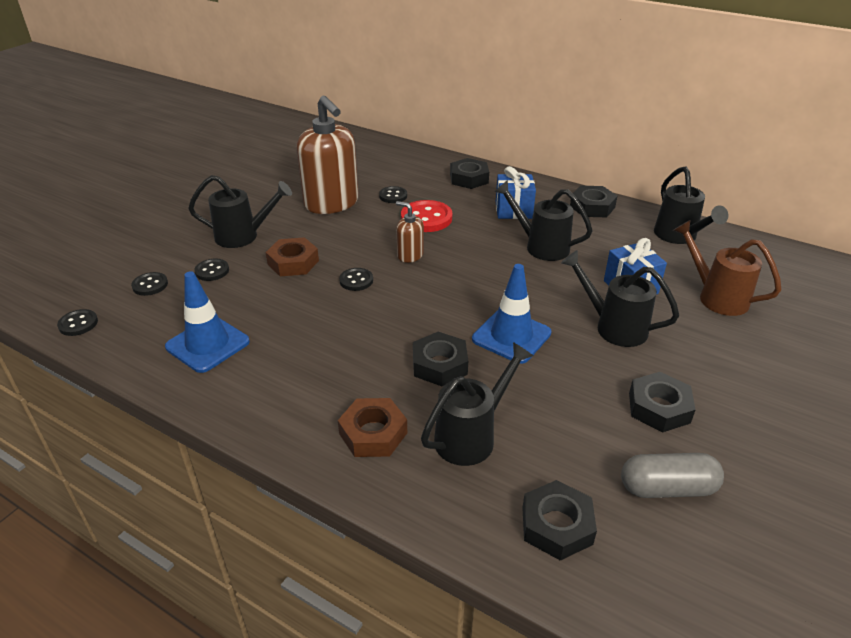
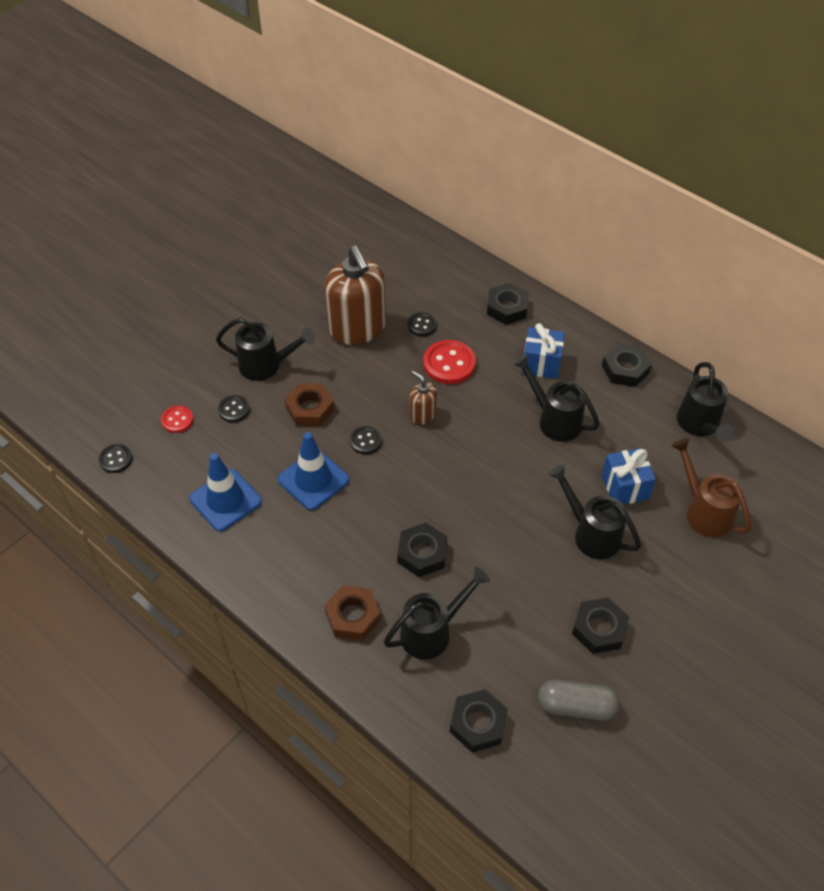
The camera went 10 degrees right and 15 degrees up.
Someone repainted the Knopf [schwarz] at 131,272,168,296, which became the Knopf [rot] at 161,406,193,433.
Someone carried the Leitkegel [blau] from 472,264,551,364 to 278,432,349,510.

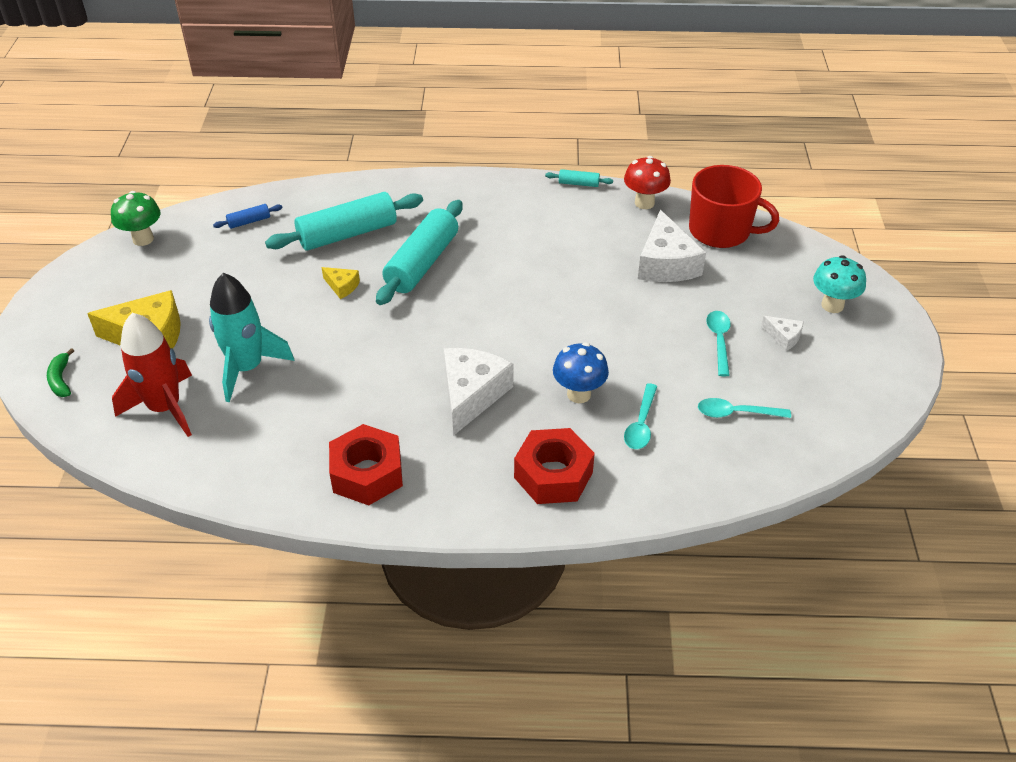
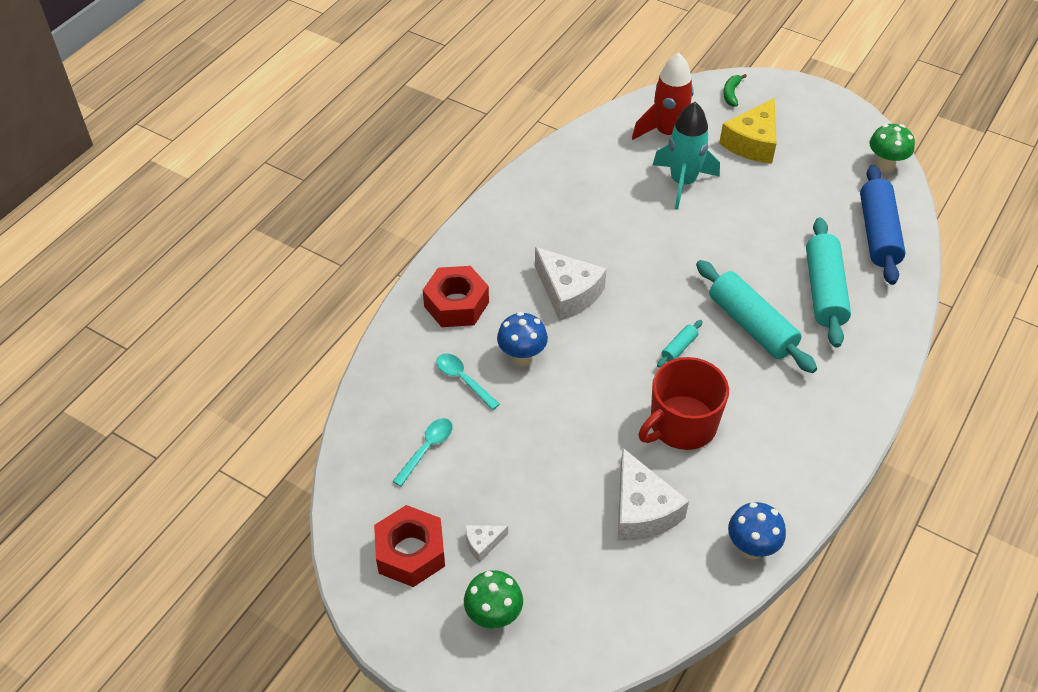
The camera went 120 degrees right and 5 degrees up.
Someone carried the Sechskantmutter [rot] from 329,424,403,506 to 374,505,445,587.
Someone repainted the Pilz [türkis] at 813,255,866,313, which became the Pilz [grün] at 464,570,523,629.
Someone rotated the Käse [weiß] at 638,210,706,282 by 135 degrees counterclockwise.
Someone carried the Tasse [rot] from 689,165,779,248 to 639,357,729,450.
Someone carried the Nudelholz [türkis] from 545,169,613,187 to 657,320,703,368.
Someone rotated the Banane [grün] at 47,348,74,397 by 90 degrees counterclockwise.
Someone repainted the Pilz [rot] at 624,156,671,209, which became the Pilz [blau] at 728,502,786,559.
Someone scaled the Nudelholz [blau] at 213,204,283,229 by 2.30.
Someone took away the Käse [gelb] at 321,267,360,299.
Someone took away the Löffel [türkis] at 706,311,730,376.

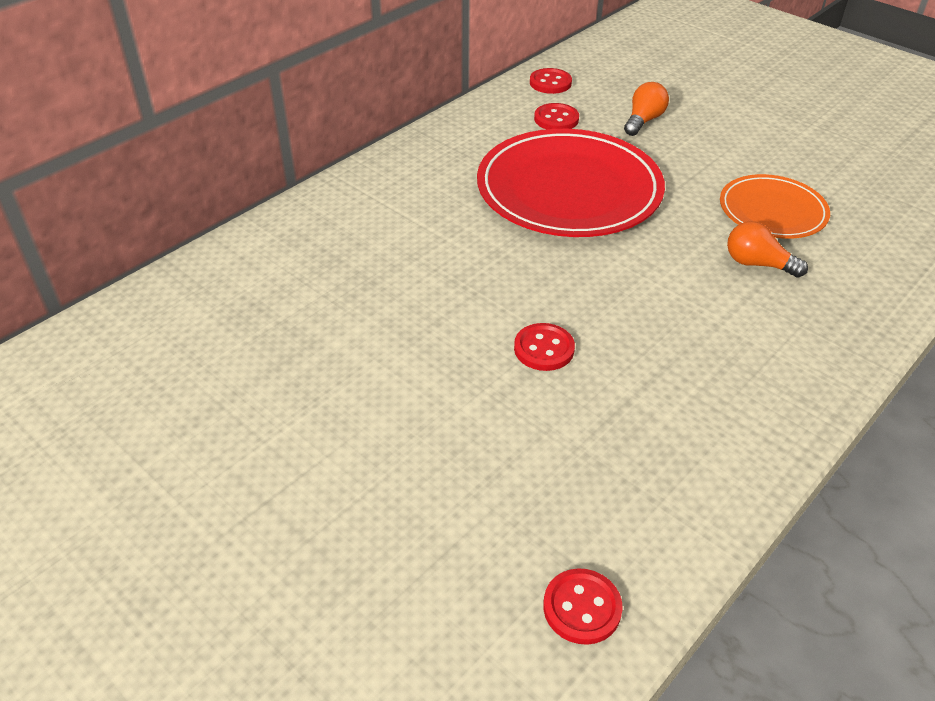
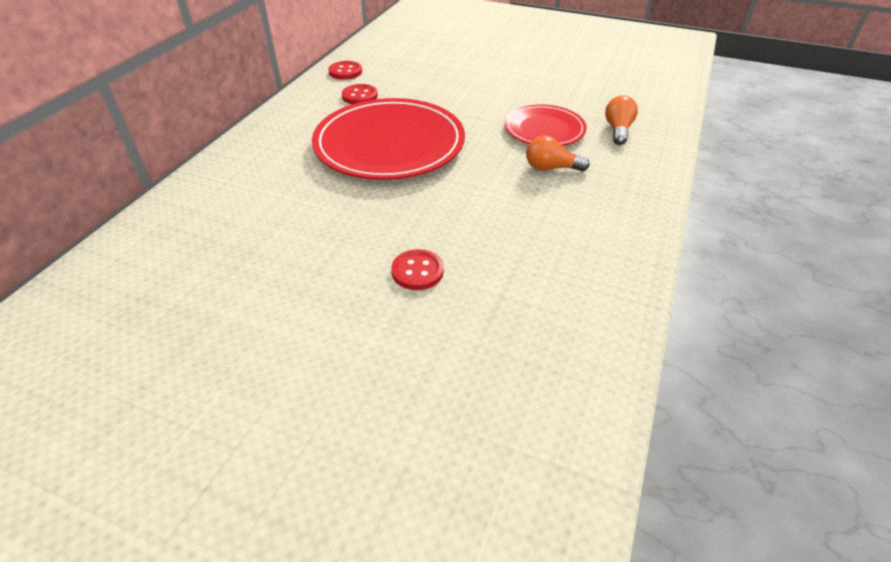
The camera went 20 degrees left and 0 degrees up.
Someone repainted the Teller [orange] at 720,174,830,239, which became the Teller [rot] at 504,104,587,146.
Someone carried the Glühbirne [orange] from 624,82,669,136 to 605,95,638,145.
Someone took away the Knopf [rot] at 543,568,623,645.

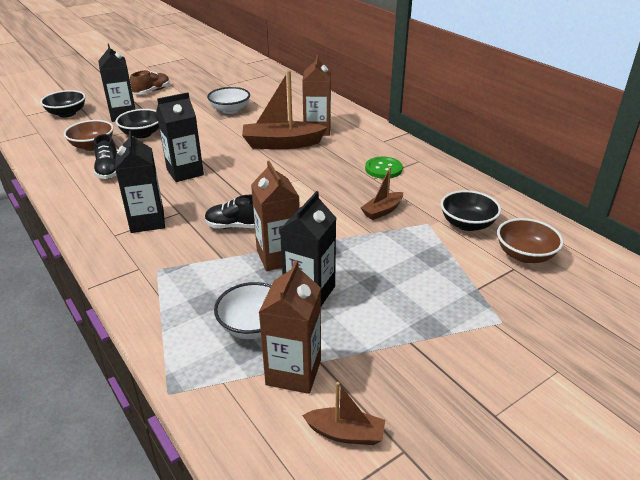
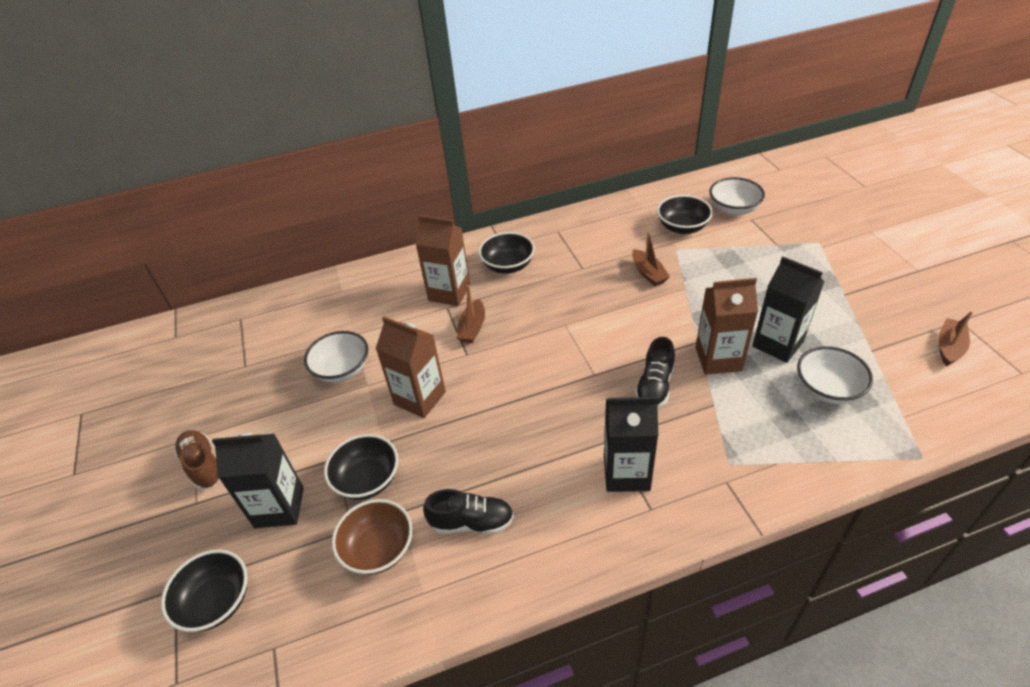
The camera went 70 degrees left and 10 degrees up.
Someone carried the Getränkekarton [braun] from 259,260,321,394 to 376,317,446,418.
Someone scaled the Boot [braun] at 242,70,327,149 by 0.53.
Someone put down the Schüssel [schwarz] at 479,232,535,274.
Someone repainted the Schüssel [braun] at 497,218,564,263, which became the Schüssel [weiß] at 709,177,765,215.
Someone took away the Getränkekarton [schwarz] at 156,92,204,182.
Someone took away the Knopf [grün] at 365,157,403,179.

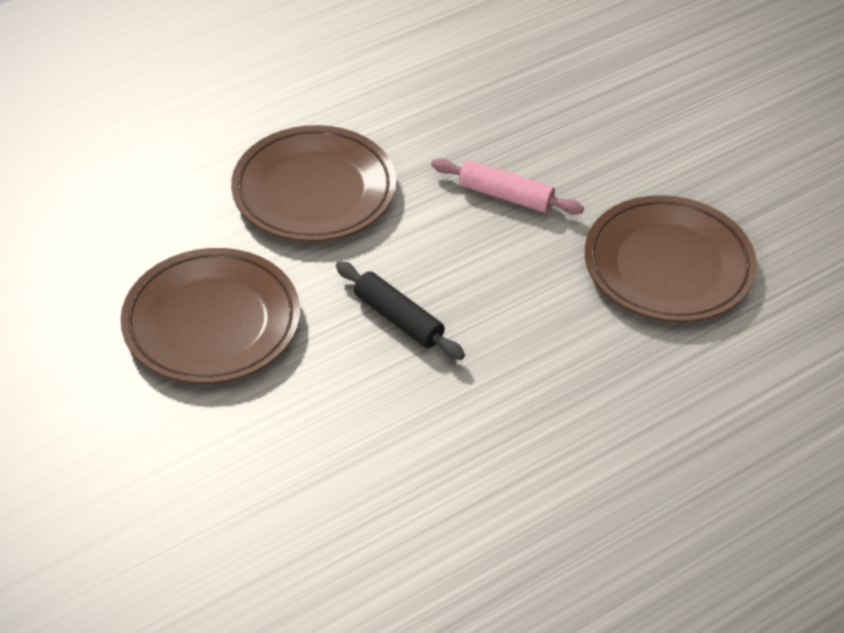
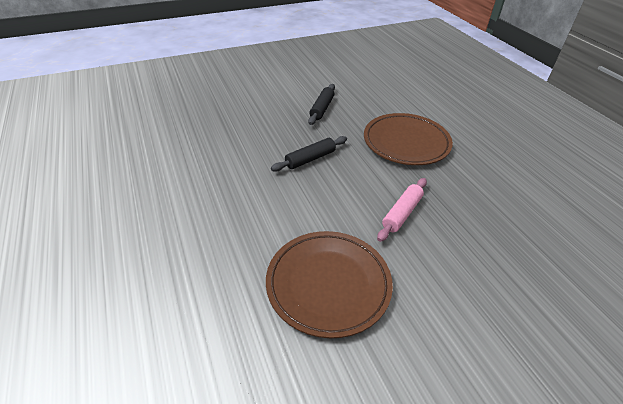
The camera went 100 degrees right and 5 degrees down.
Someone swapped the Teller [braun] at 121,248,300,384 for the Nudelholz [schwarz] at 308,84,335,125.

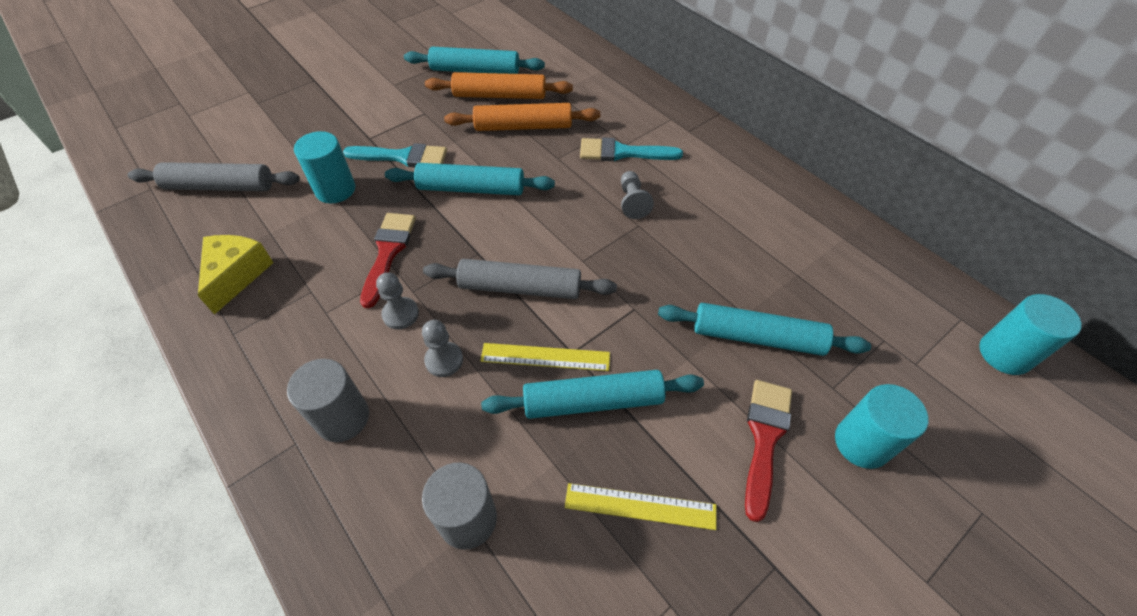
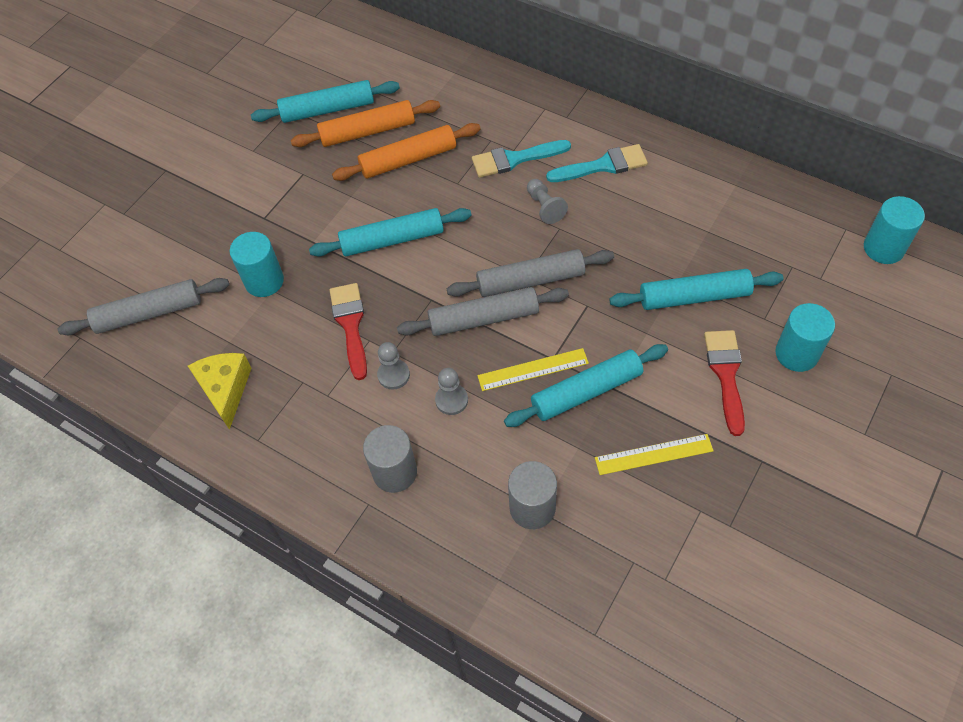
The camera went 15 degrees left and 5 degrees up.
Someone put down the Nudelholz [grau] at 447,249,614,297.
Someone carried the Pinsel [türkis] from 343,143,447,167 to 546,144,648,182.

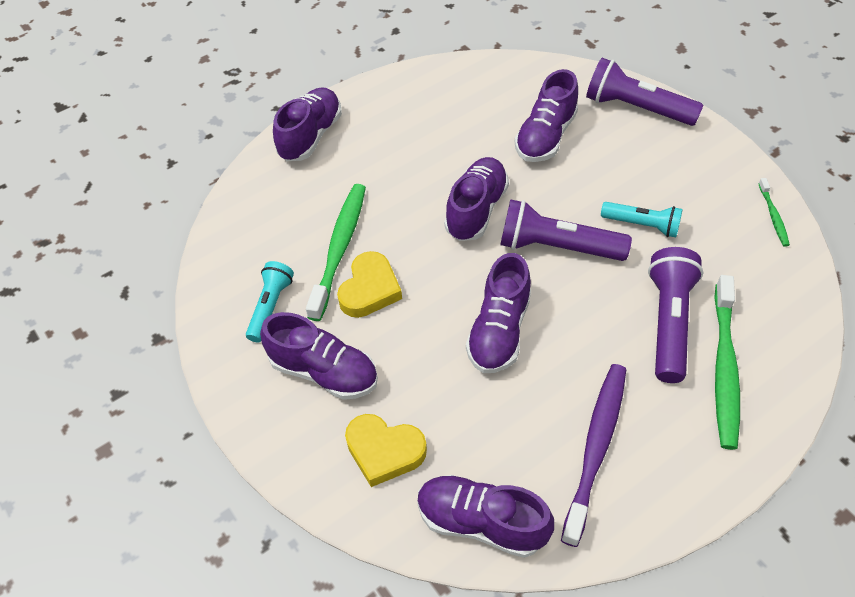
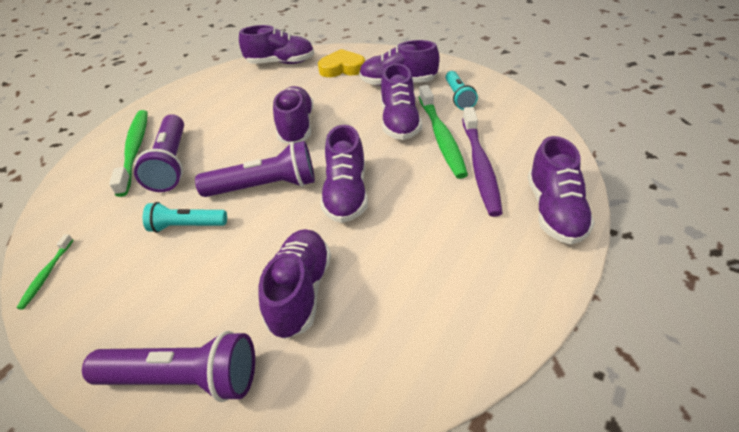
The camera went 160 degrees right and 10 degrees down.
Someone rotated the Zahnbürste [grün] at 758,178,790,247 by 150 degrees counterclockwise.
Someone swapped the Herz [gelb] at 337,251,402,318 for the Schuh [lila] at 381,63,422,140.
Someone carried the Zahnbürste [lila] from 561,364,627,547 to 462,107,503,217.

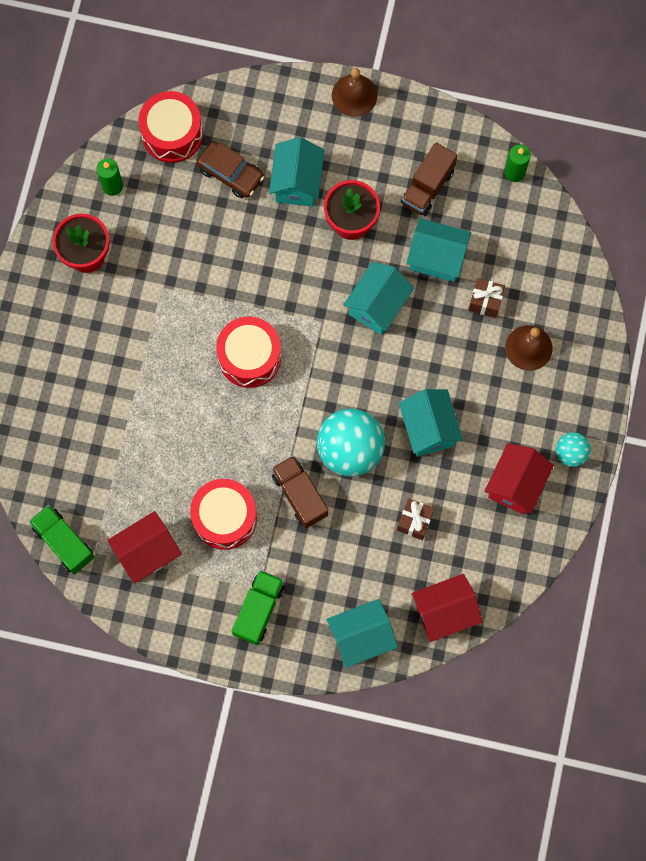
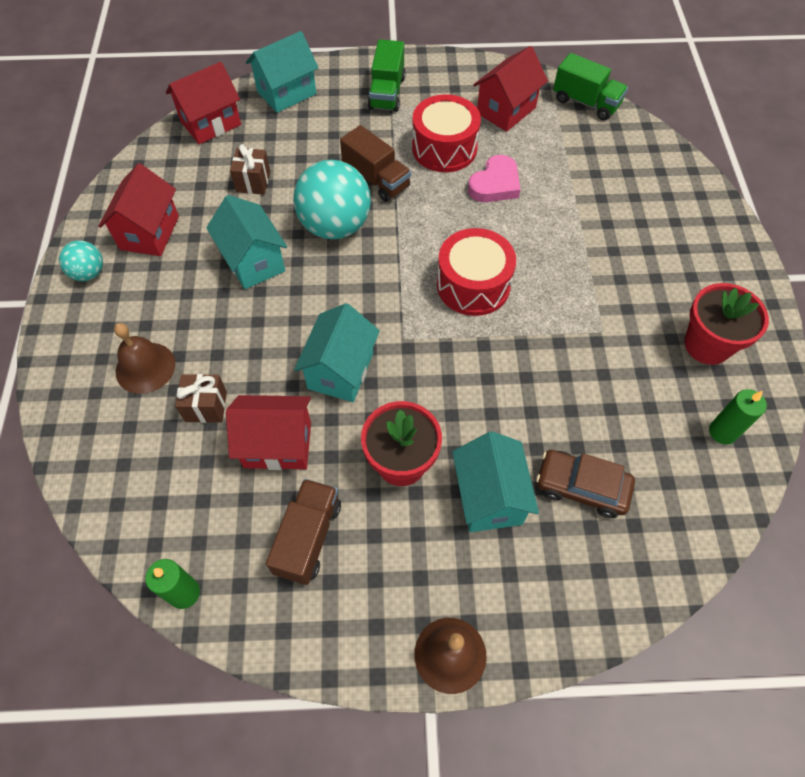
The camera went 165 degrees right and 15 degrees down.
Someone repainted the Haus [türkis] at 407,218,471,282, which became the Haus [rot] at 226,395,311,470.
Someone put down the Herz [rosa] at 468,155,521,202.
Someone took away the Trommel [rot] at 138,91,203,163.

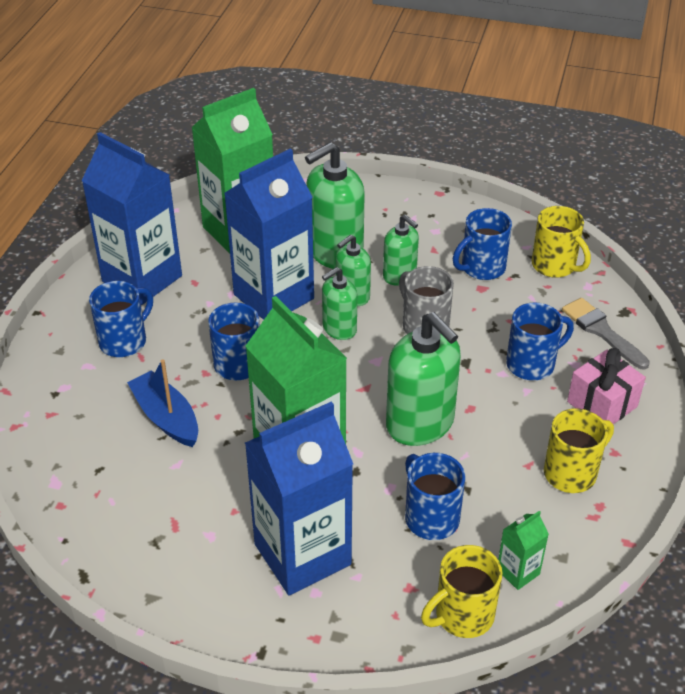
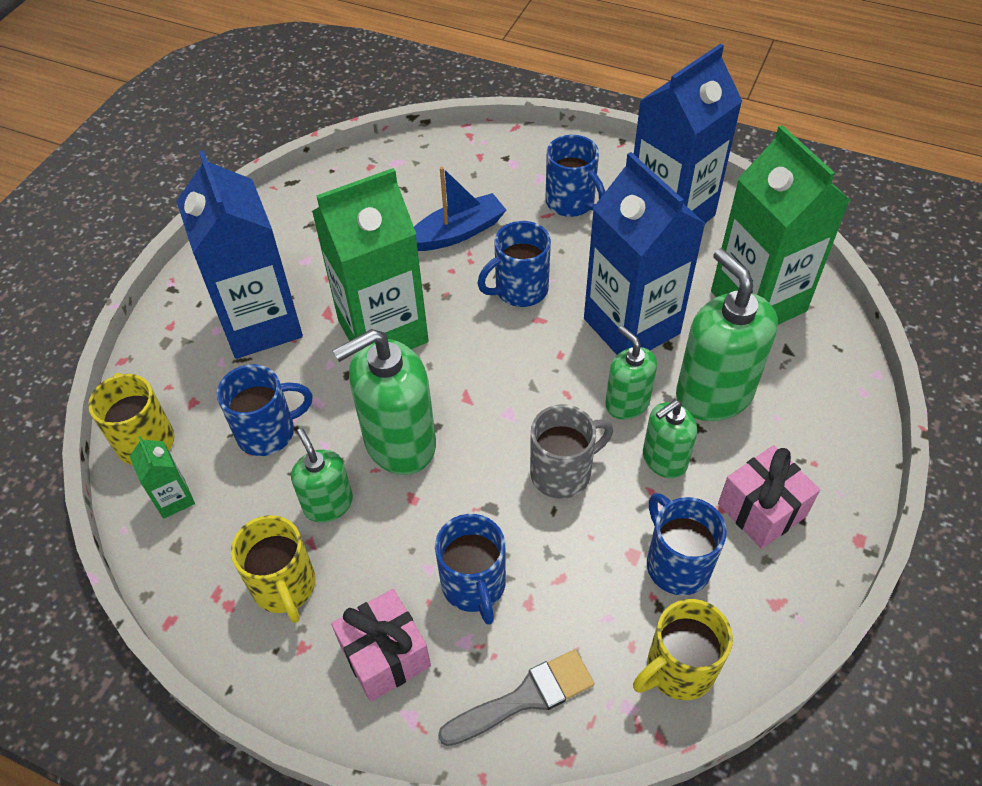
The camera went 100 degrees right and 10 degrees up.
Someone carried the Seifenspender [grün] from 322,267,357,340 to 291,428,353,523.
Someone put down the Geschenk [rosa] at 718,445,820,549.

